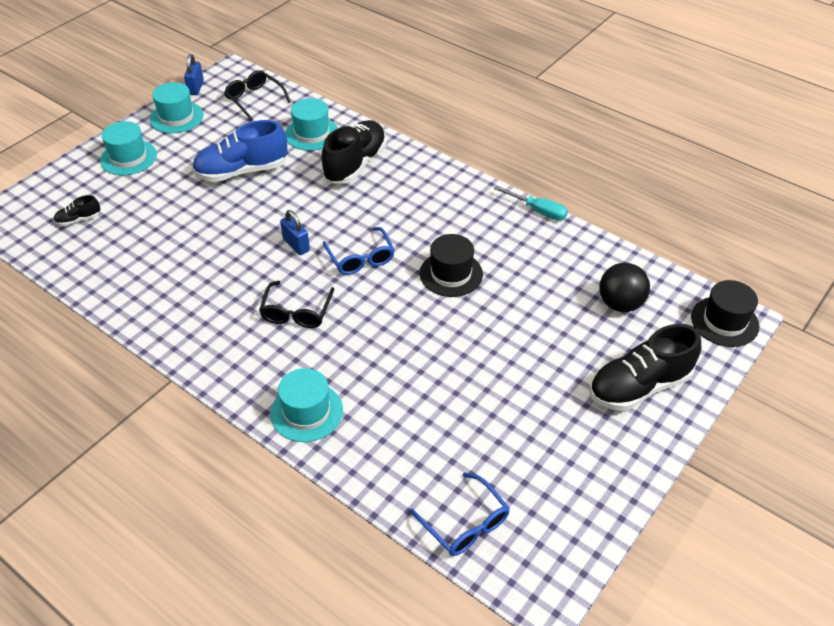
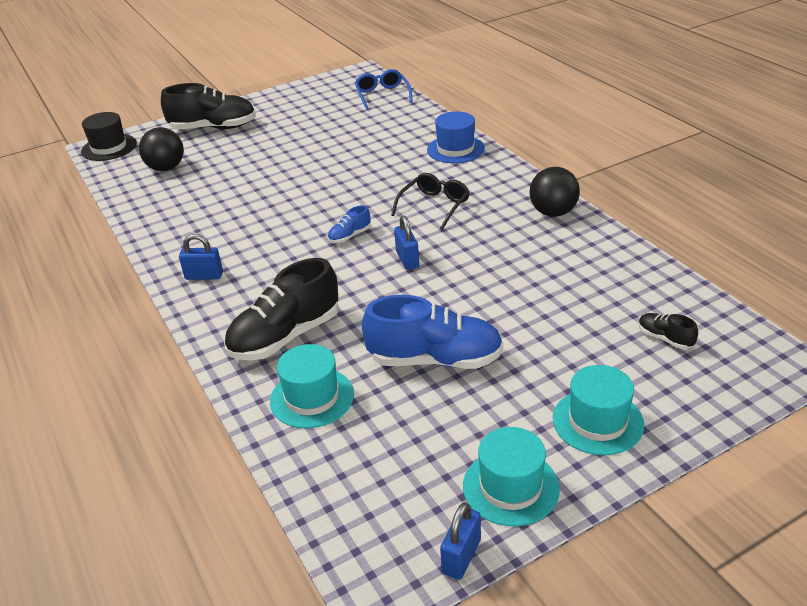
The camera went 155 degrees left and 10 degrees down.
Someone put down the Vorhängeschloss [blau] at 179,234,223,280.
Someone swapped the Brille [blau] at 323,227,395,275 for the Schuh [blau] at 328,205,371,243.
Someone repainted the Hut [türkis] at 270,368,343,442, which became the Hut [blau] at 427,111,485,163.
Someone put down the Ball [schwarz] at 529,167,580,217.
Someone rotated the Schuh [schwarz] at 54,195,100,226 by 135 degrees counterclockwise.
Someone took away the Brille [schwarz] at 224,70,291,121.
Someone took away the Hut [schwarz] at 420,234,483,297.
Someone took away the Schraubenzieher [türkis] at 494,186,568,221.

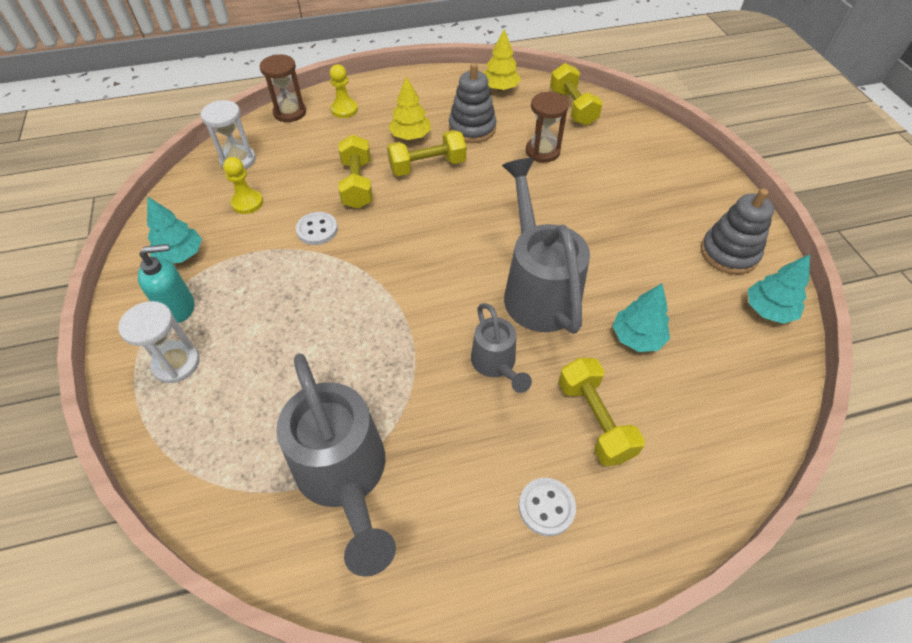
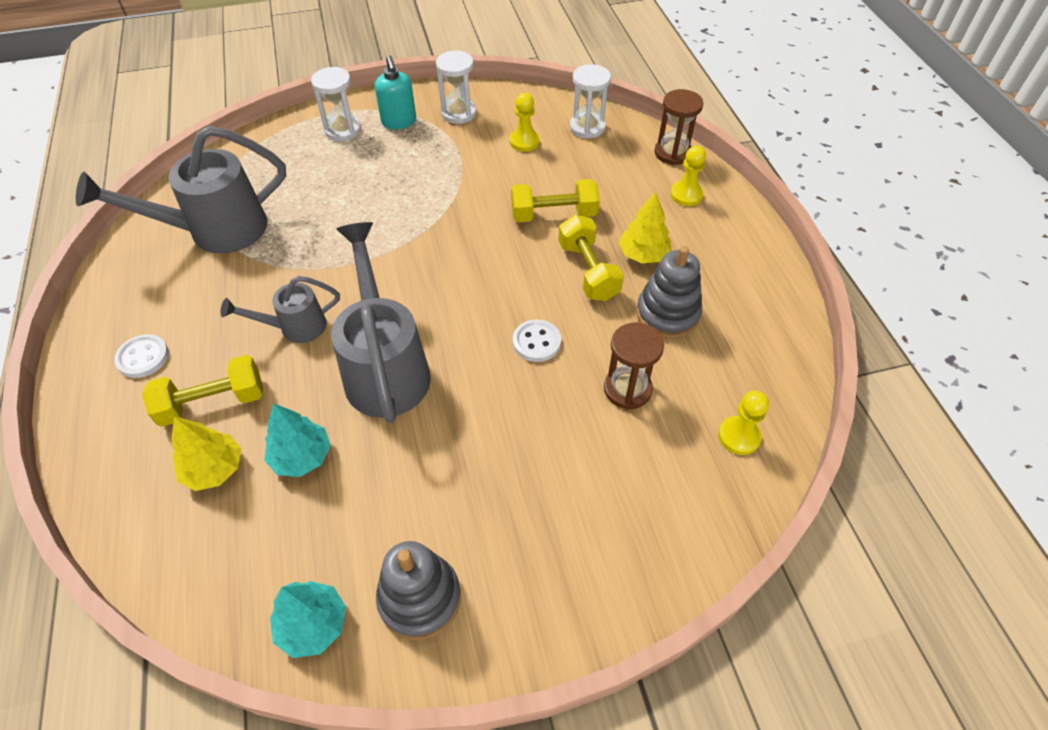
The camera went 90 degrees right and 0 degrees up.
Someone carried the Baum [gelb] from 484,29,521,91 to 172,417,241,491.
Someone rotated the Gießkanne [grau] at 502,158,590,334 by 90 degrees counterclockwise.
Someone swapped the Baum [türkis] at 147,197,202,264 for the Sanduhr [weiß] at 436,51,477,124.
Someone carried the Knopf [weiß] from 296,212,338,245 to 513,320,561,362.
Someone swapped the Hantel [gelb] at 550,63,603,126 for the Bauer [gelb] at 718,391,769,455.

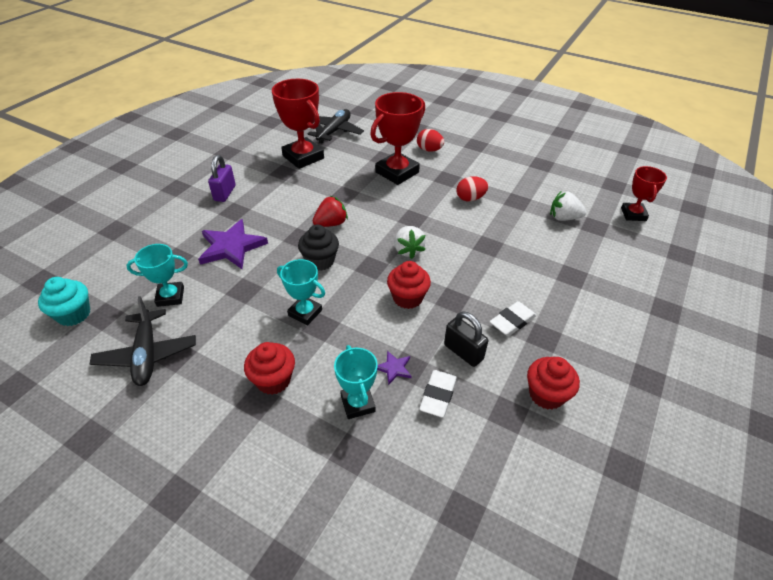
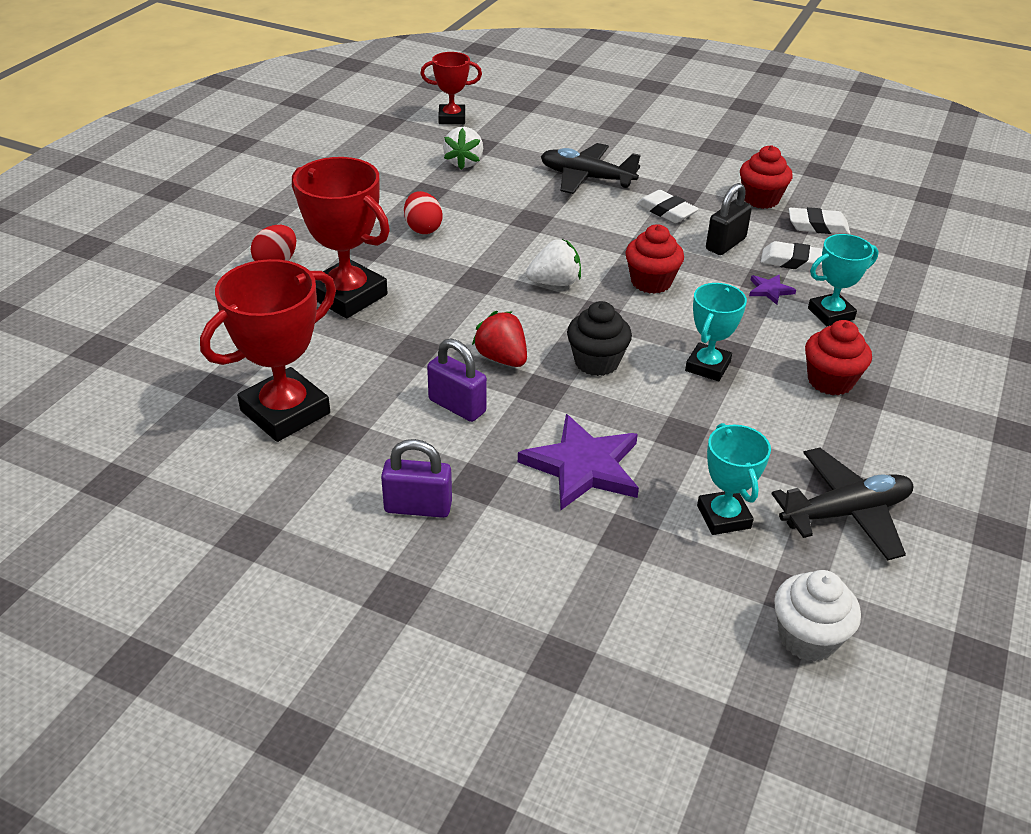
The camera went 95 degrees left and 5 degrees down.
Someone put down the Vorhängeschloss [lila] at 427,338,487,422.
Someone carried the Flugzeug [schwarz] from 308,109,364,143 to 541,143,641,194.
Someone repainted the Muffin [türkis] at 38,277,90,326, which became the Muffin [weiß] at 774,570,861,662.
Someone put down the Radiergummi [weiß] at 789,207,850,234.

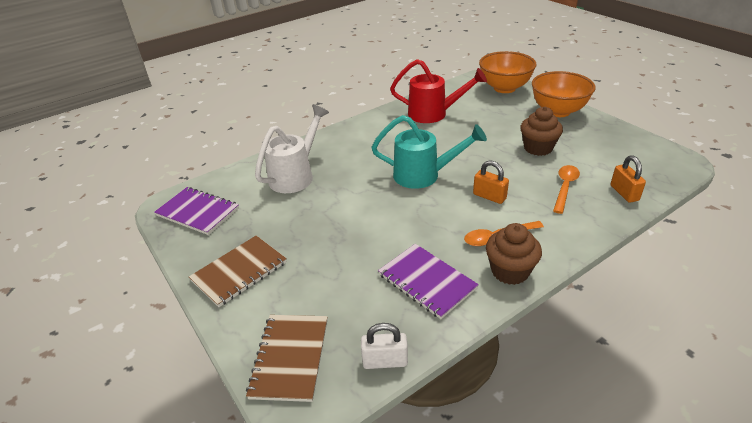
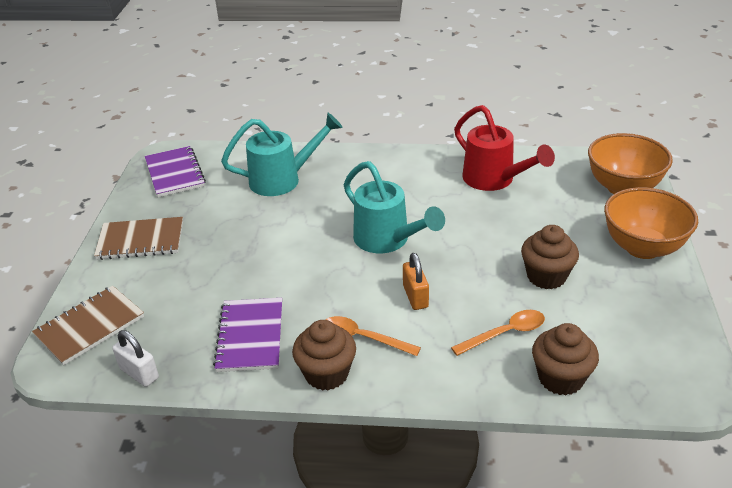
The camera went 40 degrees right and 0 degrees up.
Someone repainted the Gießkanne [weiß] at 255,105,329,193, which became the Gießkanne [türkis] at 221,113,343,196.
Someone swapped the Vorhängeschloss [orange] at 611,155,646,203 for the Muffin [braun] at 532,323,599,396.

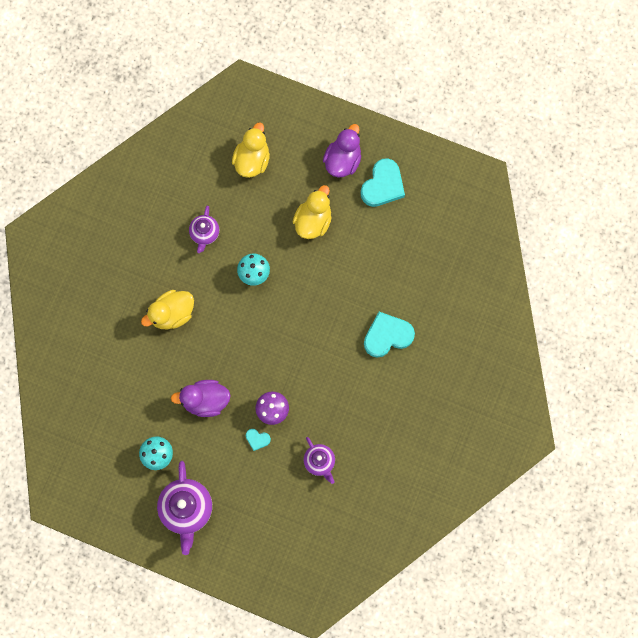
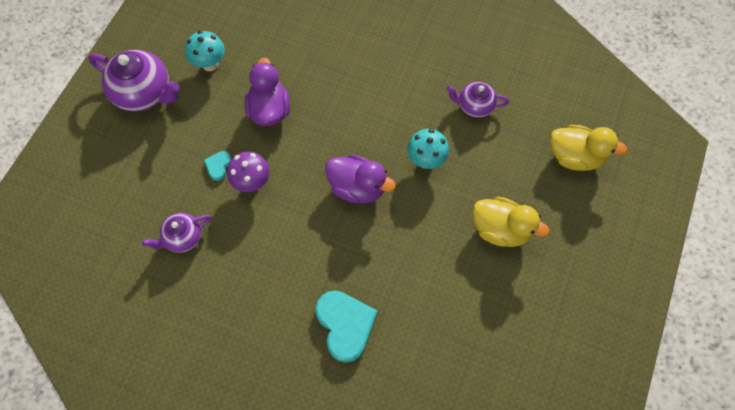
The camera went 90 degrees right and 10 degrees down.
Someone rotated the Teekanne [lila] at 157,461,212,555 by 150 degrees counterclockwise.
Someone carried the Ente [lila] from 323,124,361,177 to 325,155,396,203.
Someone took away the Ente [gelb] at 141,290,194,329.
Someone took away the Herz [türkis] at 360,158,405,207.

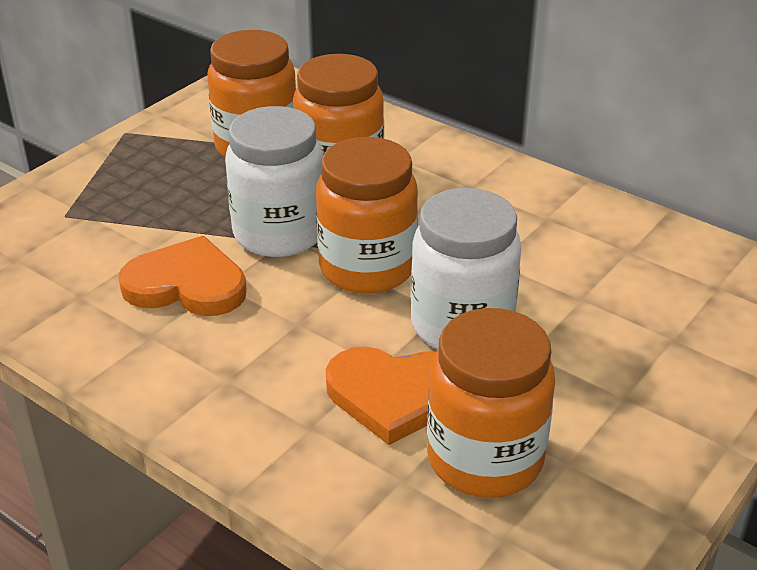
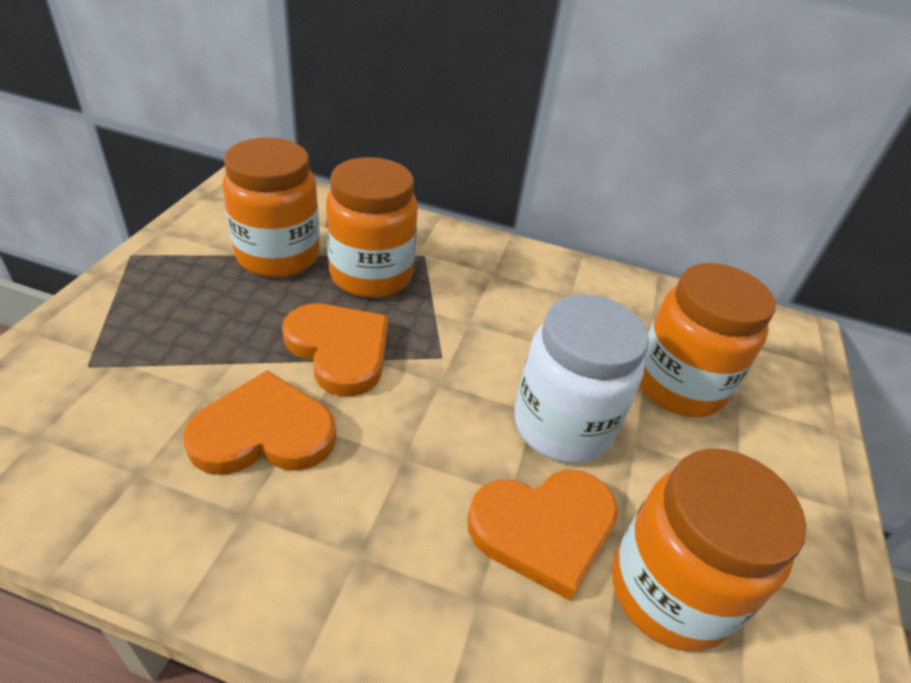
The camera went 25 degrees left and 5 degrees up.
Someone swapped the Einmachglas [weiß] at 225,106,323,257 for the Herz [orange] at 282,304,388,396.
Someone carried the Einmachglas [orange] from 316,137,418,294 to 640,263,776,417.

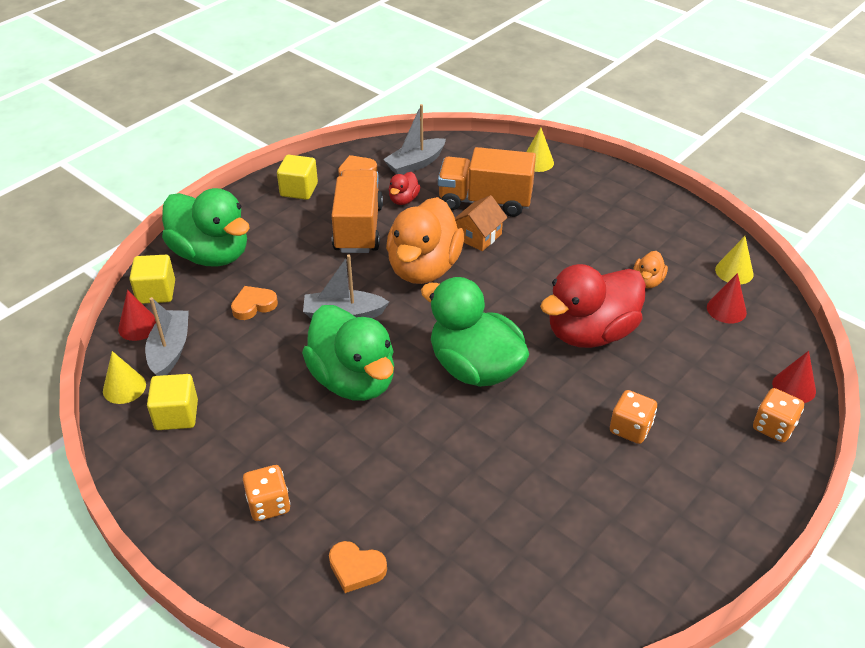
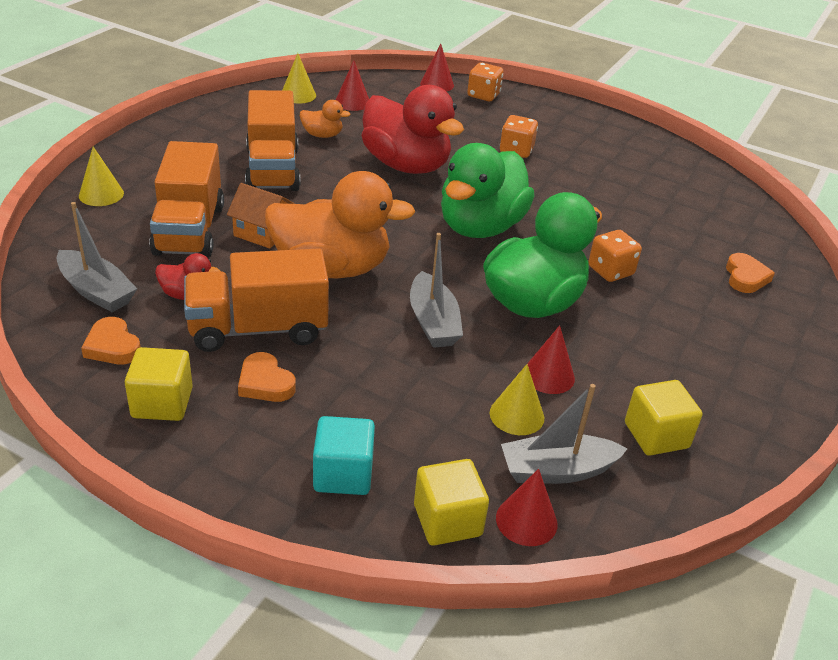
The camera went 105 degrees left and 5 degrees down.
Someone carried the Herz [orange] from 231,286,278,320 to 238,352,296,402.
Someone put down the Lastwagen [orange] at 245,90,301,191.
Someone swapped the Ente [grün] at 162,188,250,267 for the Kubus [türkis] at 313,416,375,495.
Someone carried the Kegel [gelb] from 103,351,146,404 to 490,364,544,435.
Someone put down the Kegel [rot] at 527,325,575,394.
Someone carried the Spielwürfel [orange] from 243,465,290,521 to 588,230,642,282.

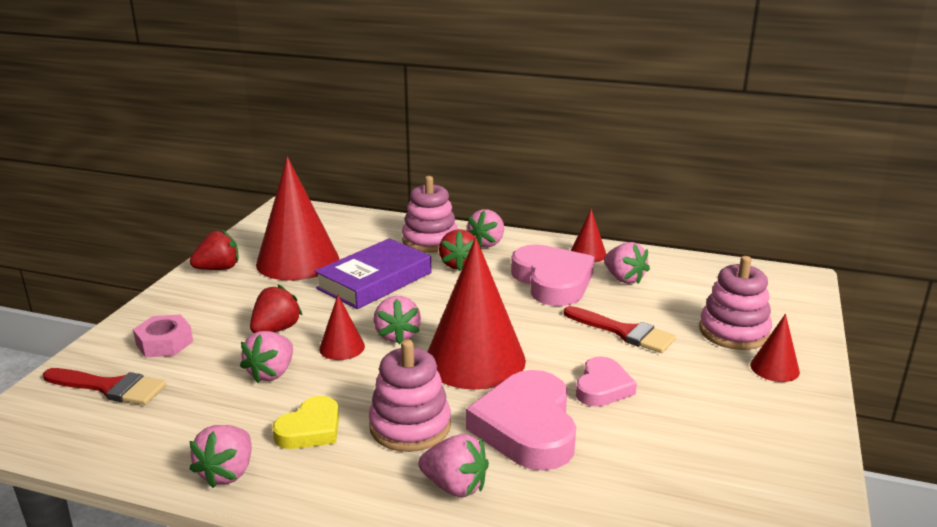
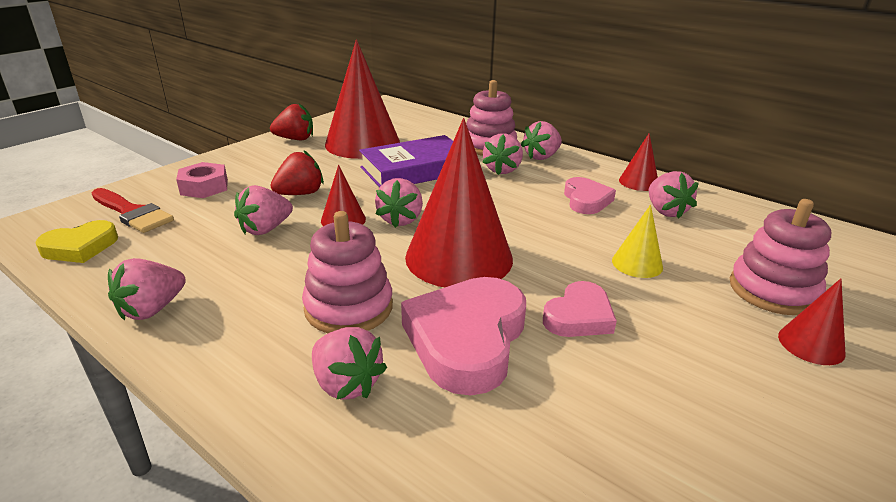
The camera went 20 degrees right and 5 degrees up.
Someone carried the Herz [gelb] from 272,396,339,449 to 35,220,118,263.
Someone repainted the Erdbeere [rot] at 439,229,475,271, which became the Erdbeere [rosa] at 482,133,523,175.
Someone scaled the Herz [rosa] at 511,244,594,306 by 0.58.
Someone swapped the Pinsel [rot] at 564,306,676,353 for the Kegel [gelb] at 612,205,663,278.

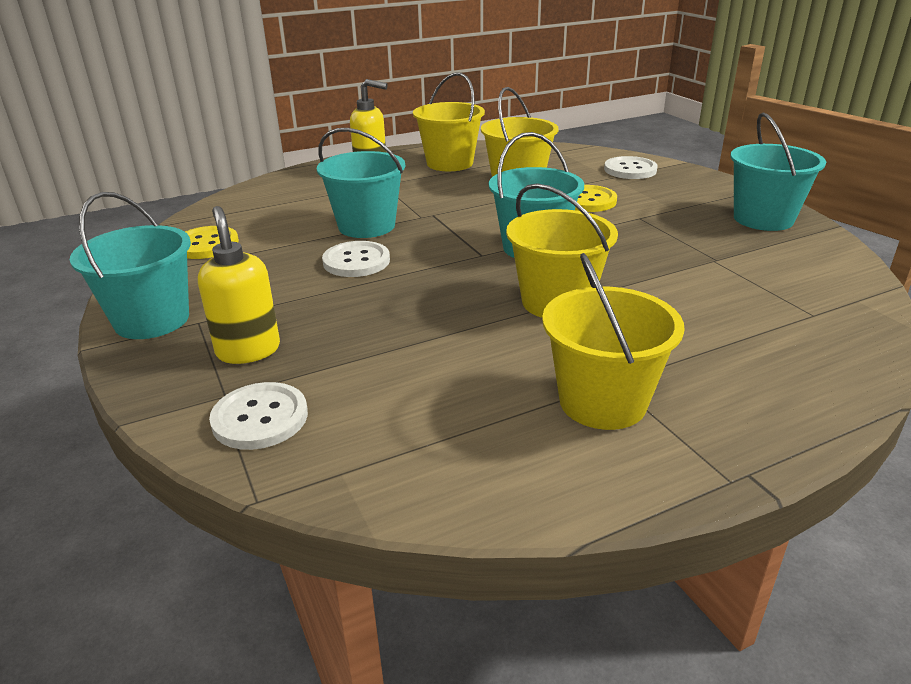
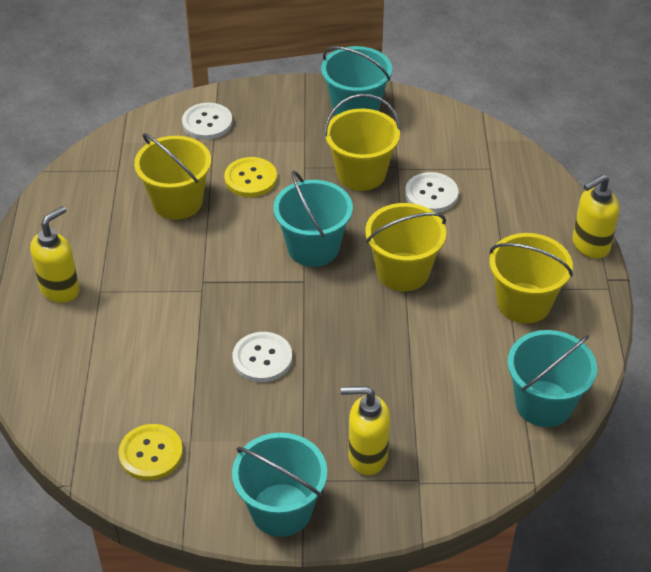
The camera went 65 degrees left and 15 degrees up.
Someone carried the Eimer [gelb] from 413,72,485,171 to 324,94,401,191.
Someone carried the Knopf [weiß] from 209,382,308,450 to 405,172,459,213.
Someone carried the Eimer [türkis] from 317,128,405,238 to 508,330,597,427.
Someone put down the Seifenspender [gelb] at 572,174,620,259.

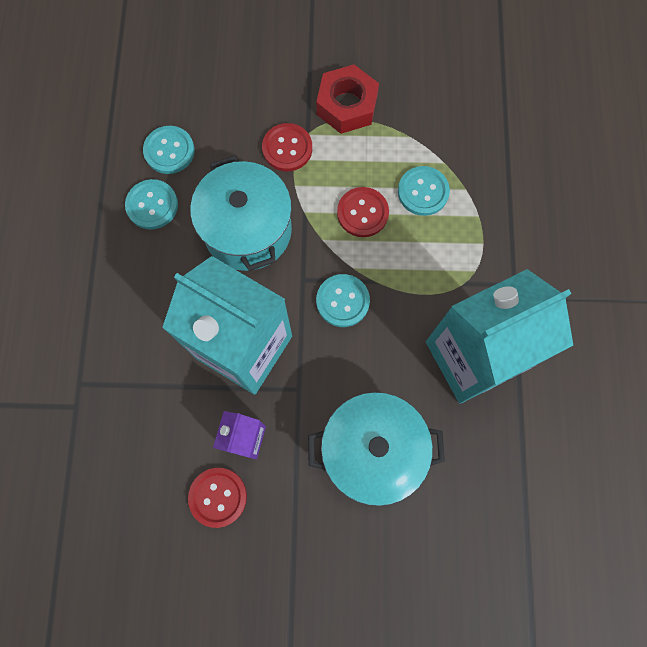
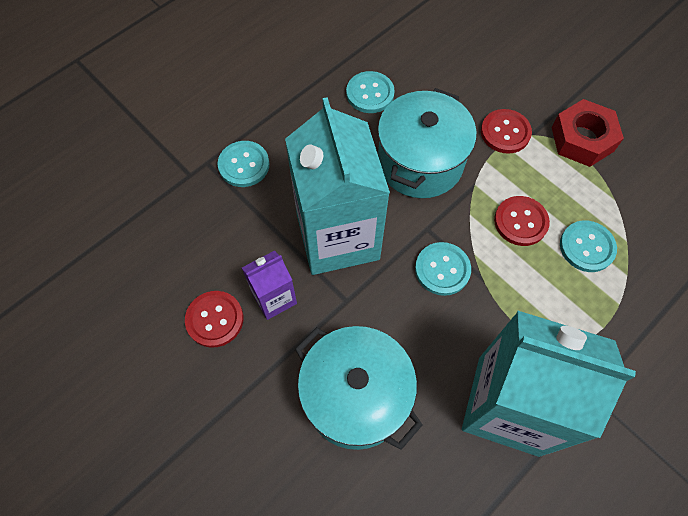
The camera went 45 degrees right and 10 degrees down.
Someone carried the Knopf [türkis] from 143,126,195,174 to 218,141,270,187.

